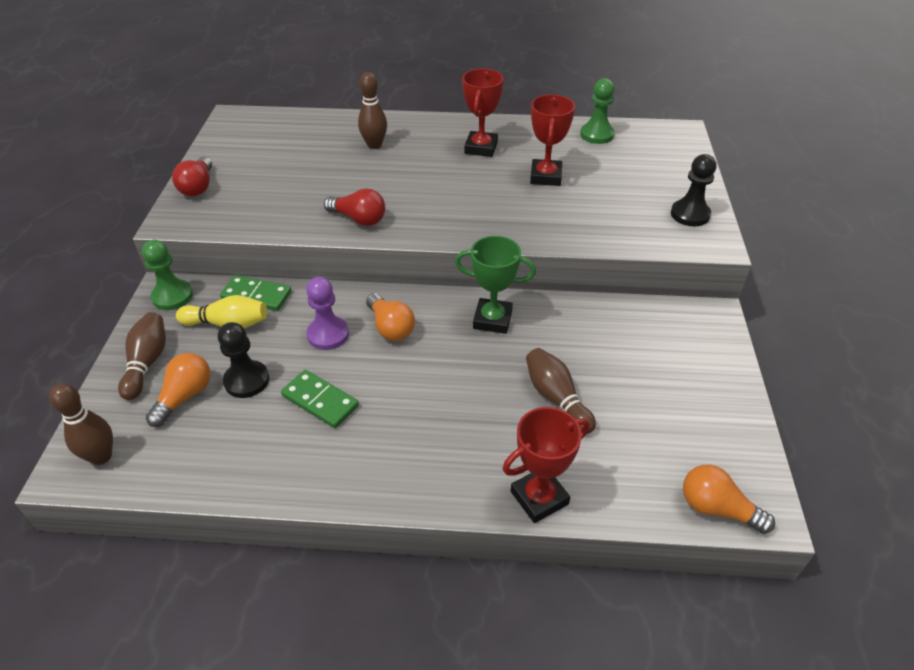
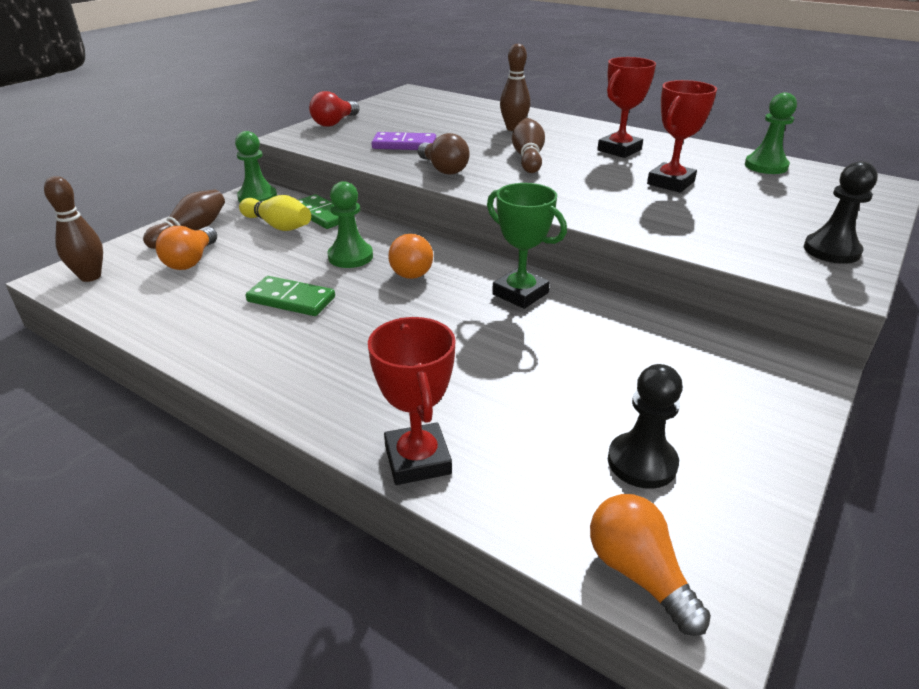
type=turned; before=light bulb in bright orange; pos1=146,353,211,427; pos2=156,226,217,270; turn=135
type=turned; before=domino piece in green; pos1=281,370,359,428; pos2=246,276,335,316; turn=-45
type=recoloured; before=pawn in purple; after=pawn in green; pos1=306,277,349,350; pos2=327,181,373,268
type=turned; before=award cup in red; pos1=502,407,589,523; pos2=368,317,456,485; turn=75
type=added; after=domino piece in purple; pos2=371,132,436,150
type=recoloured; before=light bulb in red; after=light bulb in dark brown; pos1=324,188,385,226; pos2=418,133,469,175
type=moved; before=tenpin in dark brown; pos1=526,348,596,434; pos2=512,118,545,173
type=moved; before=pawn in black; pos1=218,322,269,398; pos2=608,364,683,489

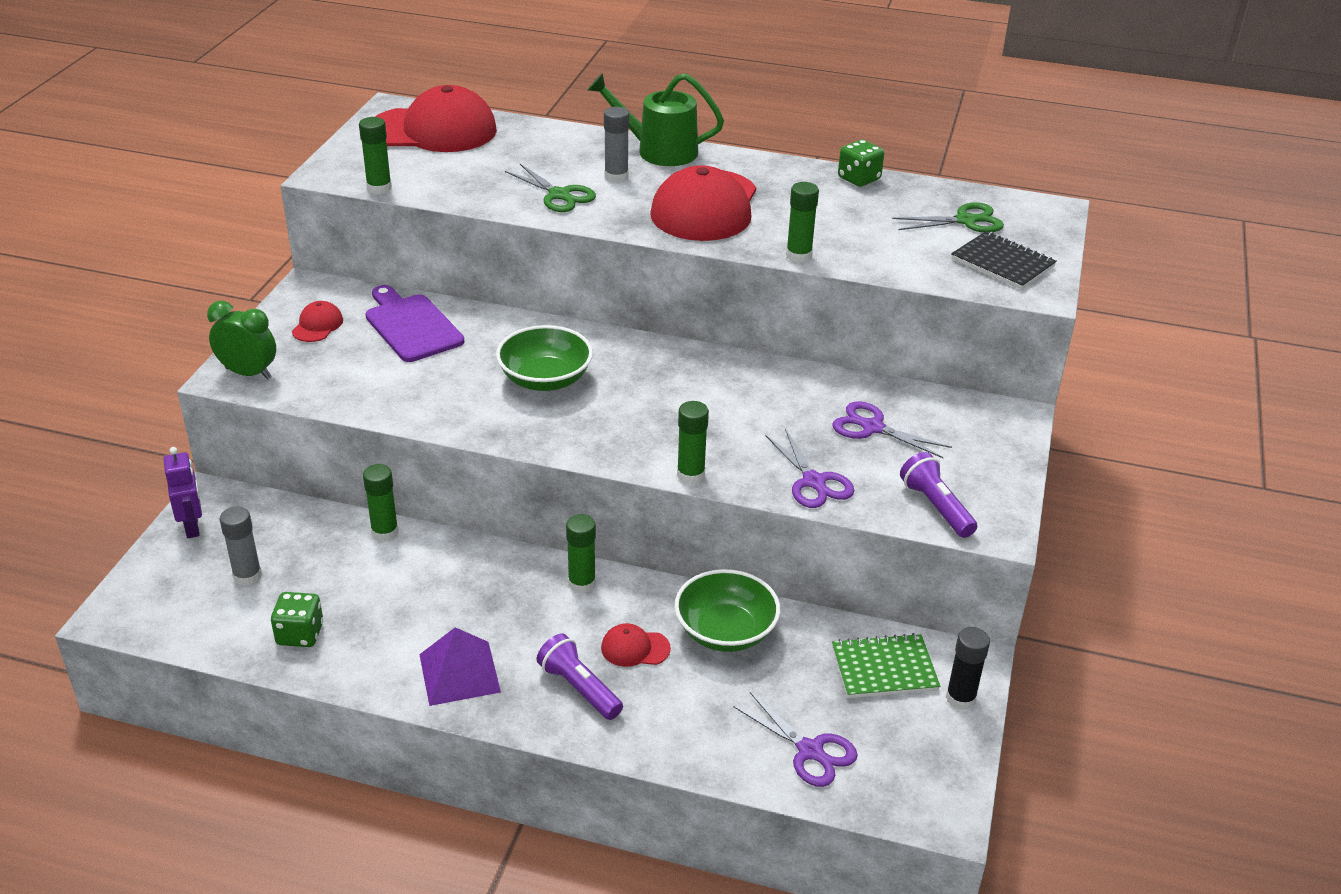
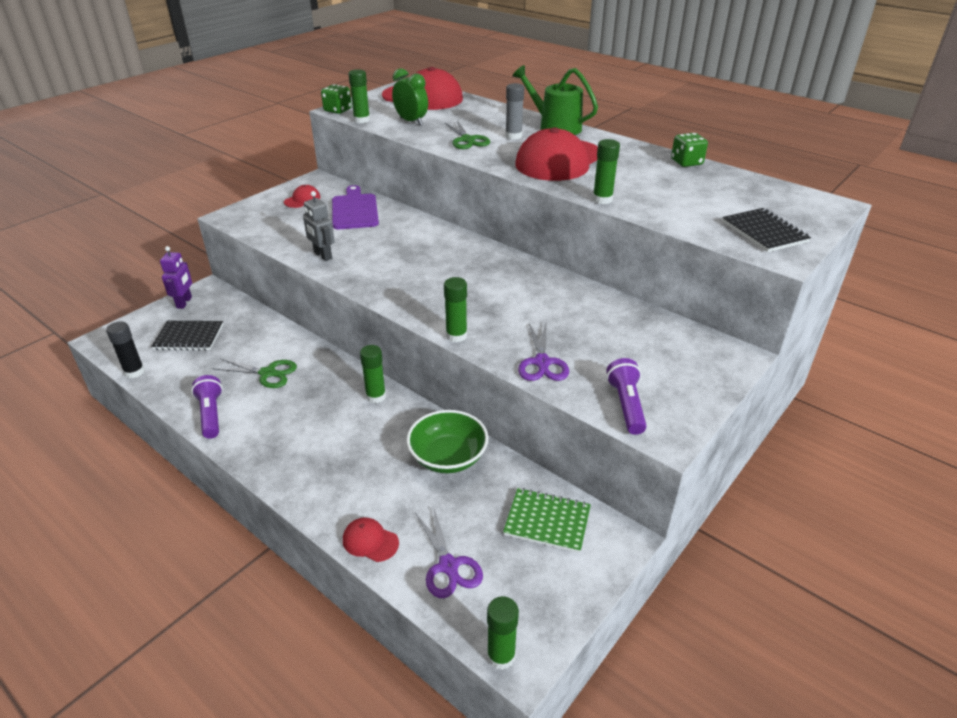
type=moved; before=glue in black; pos1=946,627,990,710; pos2=106,322,145,378
type=replaced; before=glue in grey; after=notepad in black; pos1=220,506,262,586; pos2=151,321,223,351
type=moved; before=pocket torch in purple; pos1=537,633,623,720; pos2=191,375,223,439
type=moved; before=shears in green; pos1=892,202,1004,233; pos2=212,358,297,388
type=added; after=robot in grey; pos2=303,191,335,261
type=moved; before=dice in green; pos1=271,592,323,647; pos2=321,84,352,114
type=moved; before=baseball cap in red; pos1=601,623,671,667; pos2=343,518,399,562
type=moved; before=bedside clock in green; pos1=207,301,276,380; pos2=392,68,428,125
type=moved; before=glue in green; pos1=363,464,399,541; pos2=487,596,519,670
type=removed; before=pyramid shape in purple; pos1=419,627,501,706
type=removed; before=bowl in green; pos1=496,325,593,391
type=removed; before=shears in purple; pos1=833,401,952,458

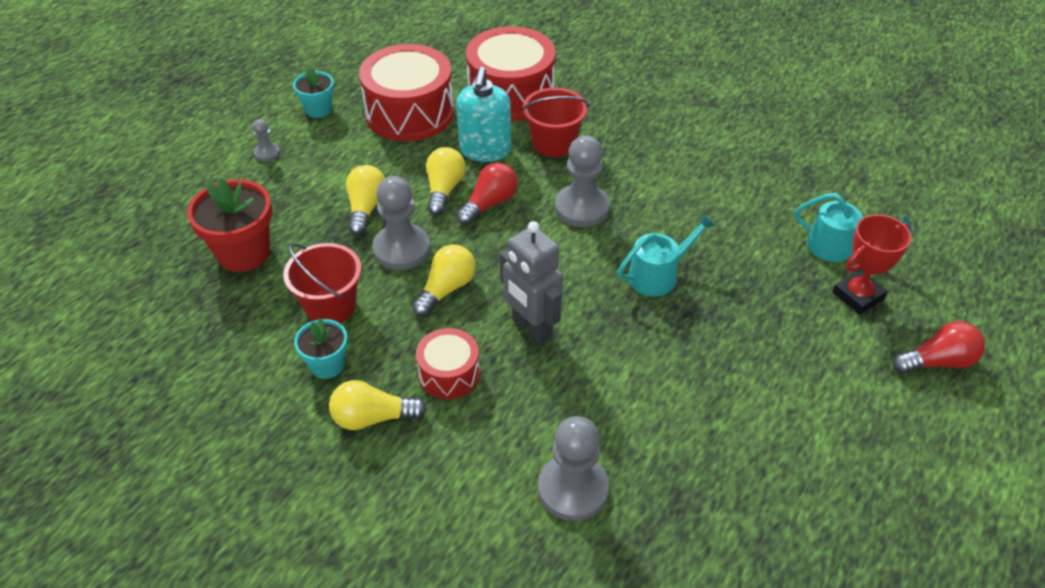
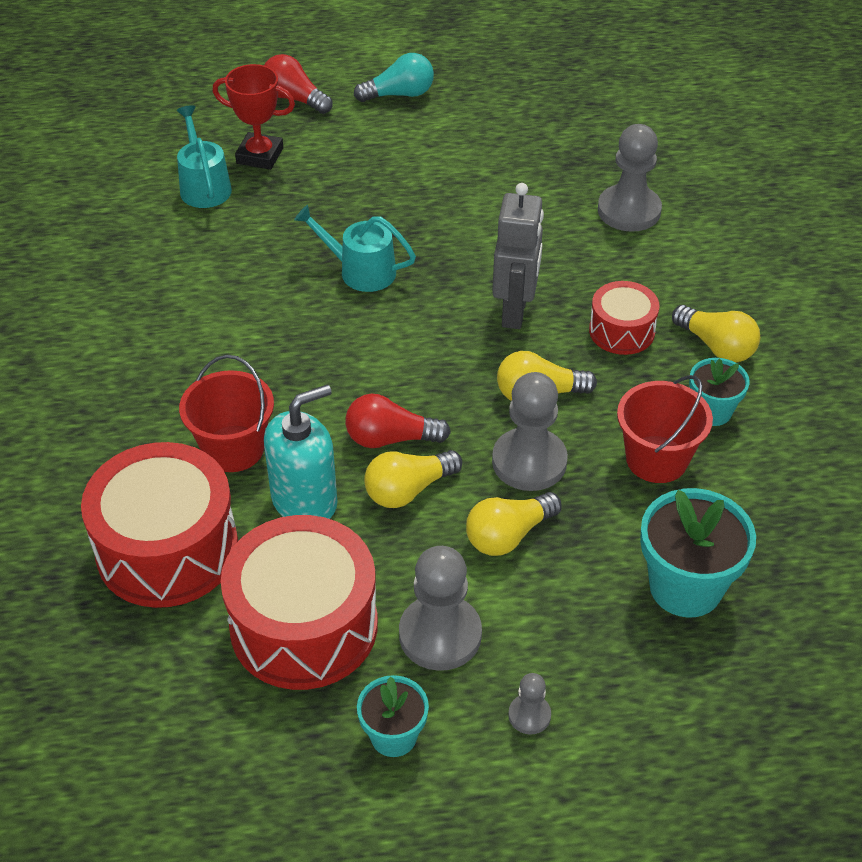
type=added; after=light bulb in turquoise; pos2=354,53,434,102
type=moved; before=pawn in grey; pos1=555,135,610,227; pos2=399,546,482,671
type=recoloured; before=flower pot in red; after=flower pot in turquoise; pos1=187,178,272,272; pos2=640,488,756,618

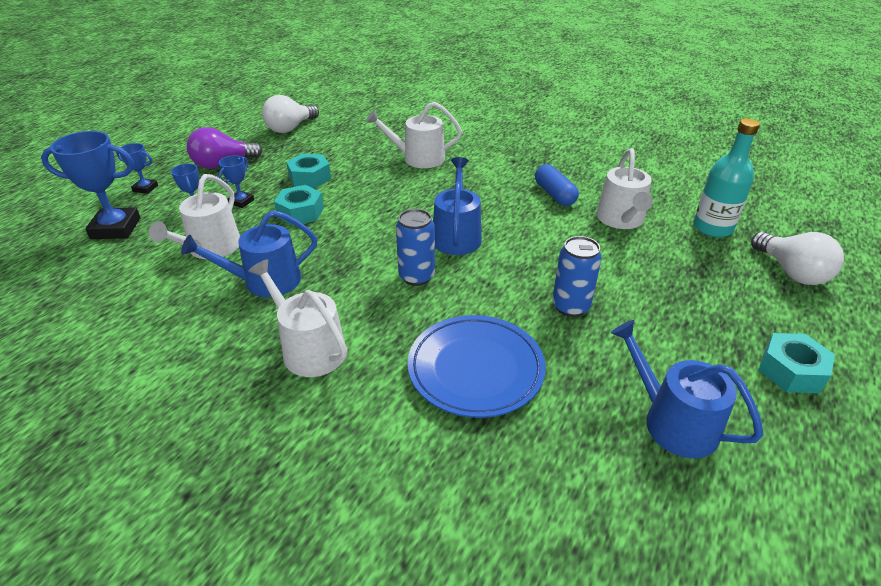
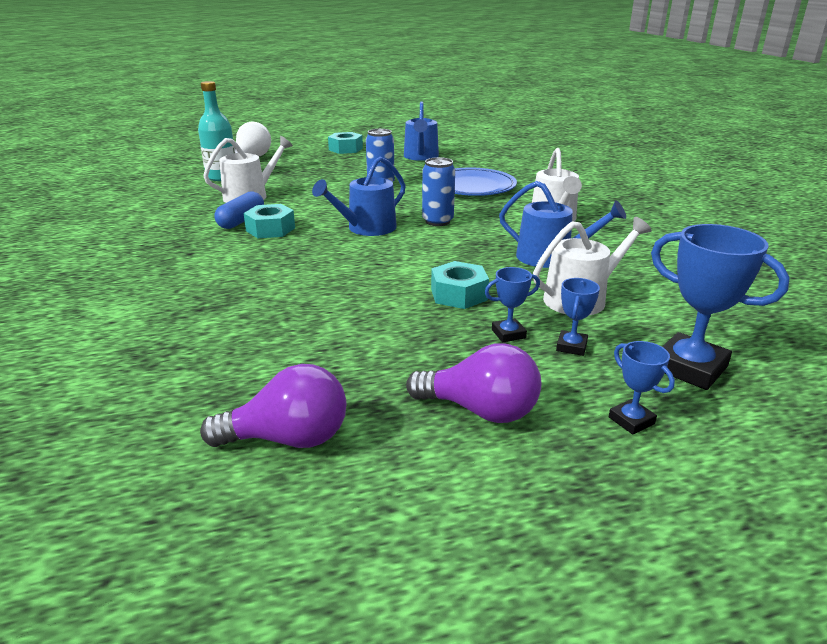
type=recoloured; before=light bulb in pure white; after=light bulb in purple; pos1=262,95,319,133; pos2=200,364,347,448
type=moved; before=nut in turquoise; pos1=286,154,331,188; pos2=243,204,295,238
type=removed; before=watering pot in pure white; pos1=366,102,462,168

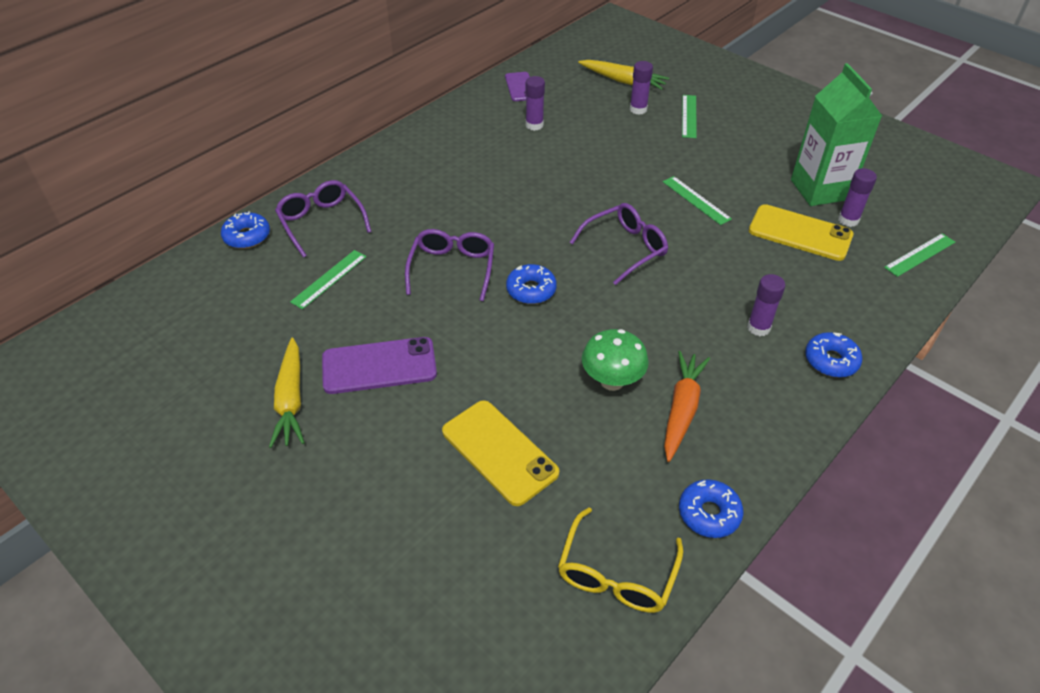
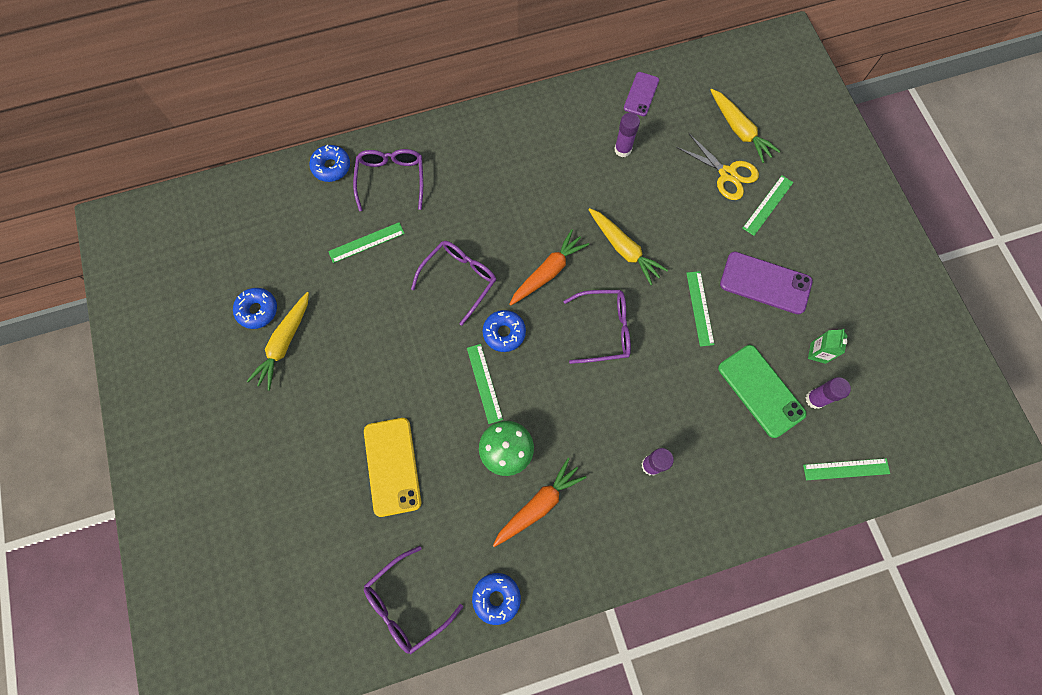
type=moved; before=donut in royal blue; pos1=805,332,863,378; pos2=233,288,277,329
type=recoloured; before=eyeglasses in yellow; after=eyeglasses in purple; pos1=558,507,683,613; pos2=364,546,463,654
type=added; after=straightedge in green; pos2=467,344,503,424
type=added; after=carrot in bright orange; pos2=509,229,589,306
type=added; after=carrot in yellow; pos2=588,208,668,285
type=replaced; before=glue in purple; after=shears in yellow; pos1=630,61,653,115; pos2=676,133,759,200
type=recoloured; before=mobile phone in yellow; after=mobile phone in green; pos1=749,204,854,261; pos2=718,345,806,438
type=moved; before=mobile phone in purple; pos1=322,337,437,394; pos2=720,252,813,314
type=resized; before=carton in green; pos1=791,63,882,206; pos2=808,329,848,364; scale=0.42

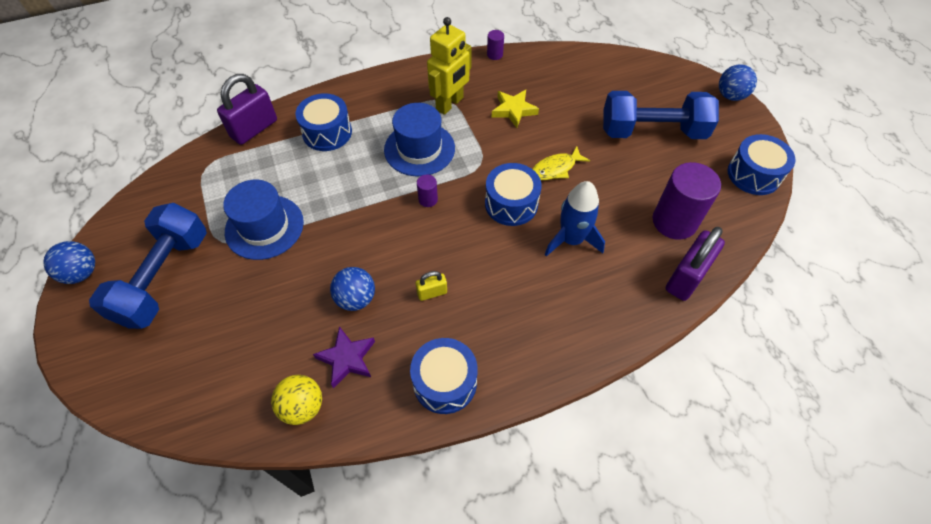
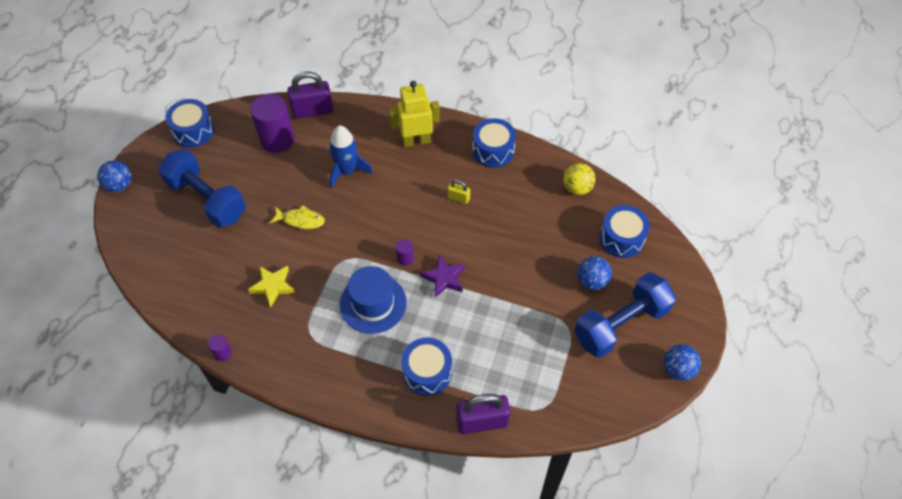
type=moved; before=robot in yellow; pos1=427,17,472,115; pos2=389,81,440,147
type=moved; before=five-pointed star in purple; pos1=313,326,375,388; pos2=421,255,465,297
type=moved; before=play ball in royal blue; pos1=330,267,375,311; pos2=577,256,612,290
type=moved; before=snare drum in royal blue; pos1=485,163,542,226; pos2=599,205,650,258
type=removed; before=hat in royal blue; pos1=223,180,304,260

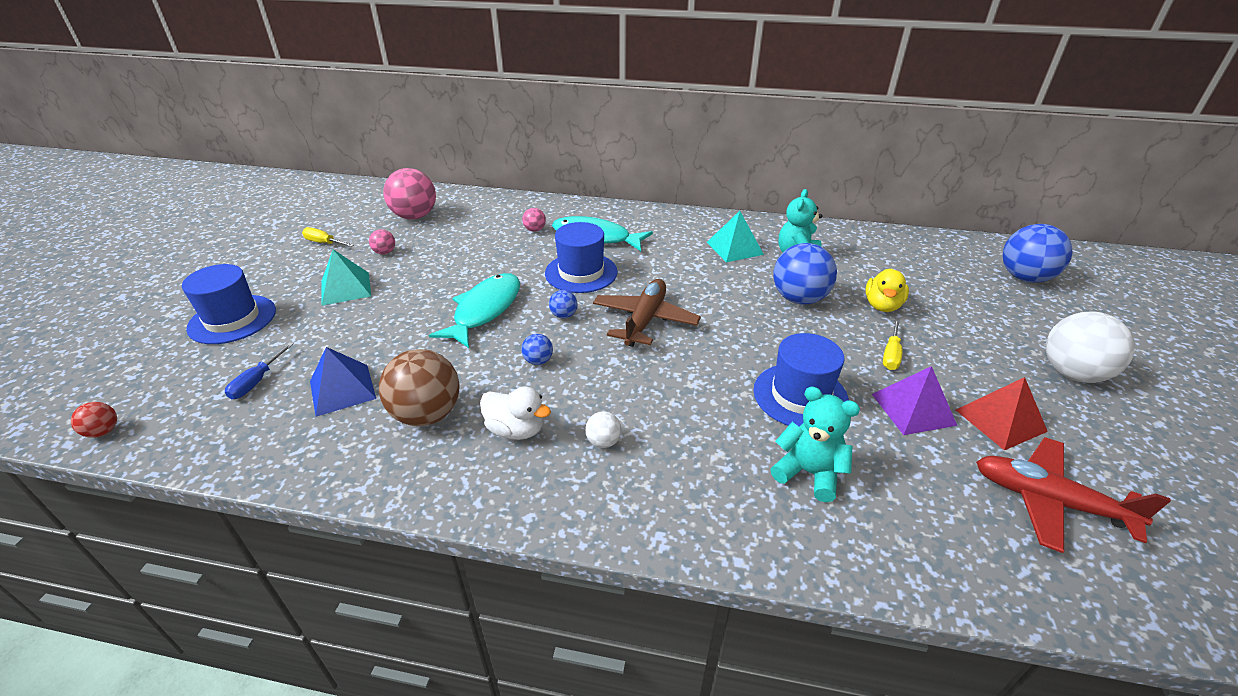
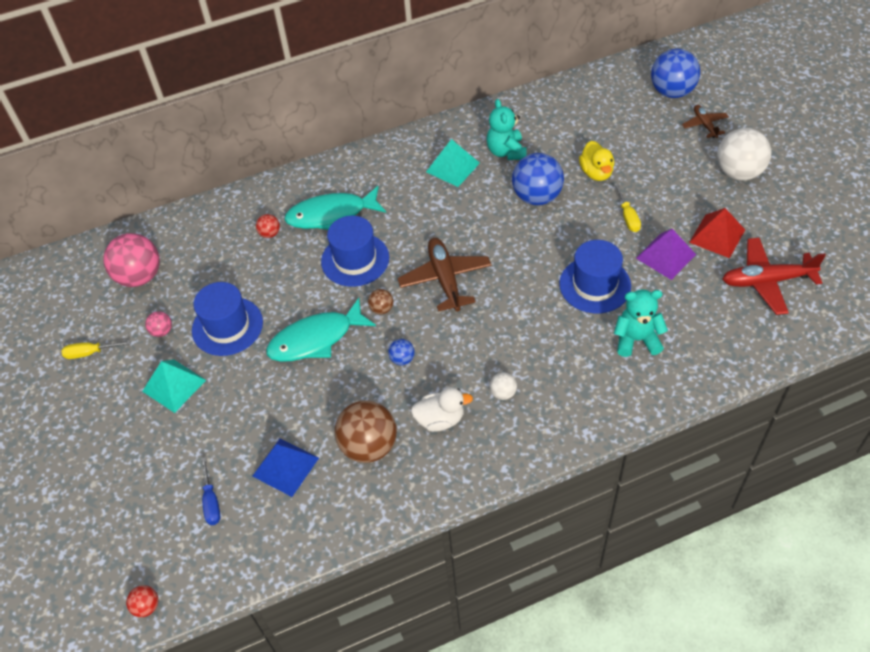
type=moved; before=hat in royal blue; pos1=182,264,276,344; pos2=192,282,263,356
type=recoloured; before=play ball in pink; after=play ball in red; pos1=522,208,546,232; pos2=256,214,280,238
type=turned; before=fish in turquoise; pos1=429,273,520,348; pos2=266,298,376,362; turn=-105
type=recoloured; before=play ball in royal blue; after=play ball in dark brown; pos1=549,290,578,318; pos2=368,289,393,314
type=added; after=toy plane in dark brown; pos2=682,105,729,138

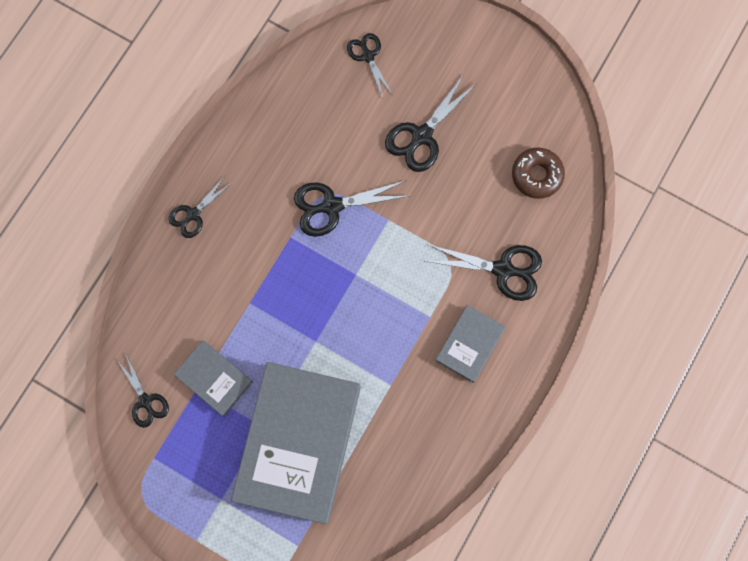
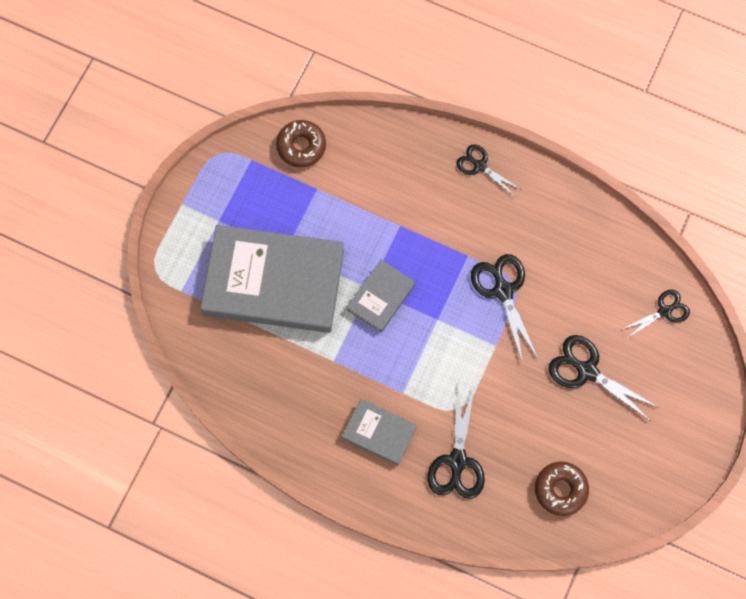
type=replaced; before=shears in black; after=donut in dark brown; pos1=117,354,169,428; pos2=276,120,326,167
type=moved; before=book in grey; pos1=174,340,253,416; pos2=347,260,415,332

